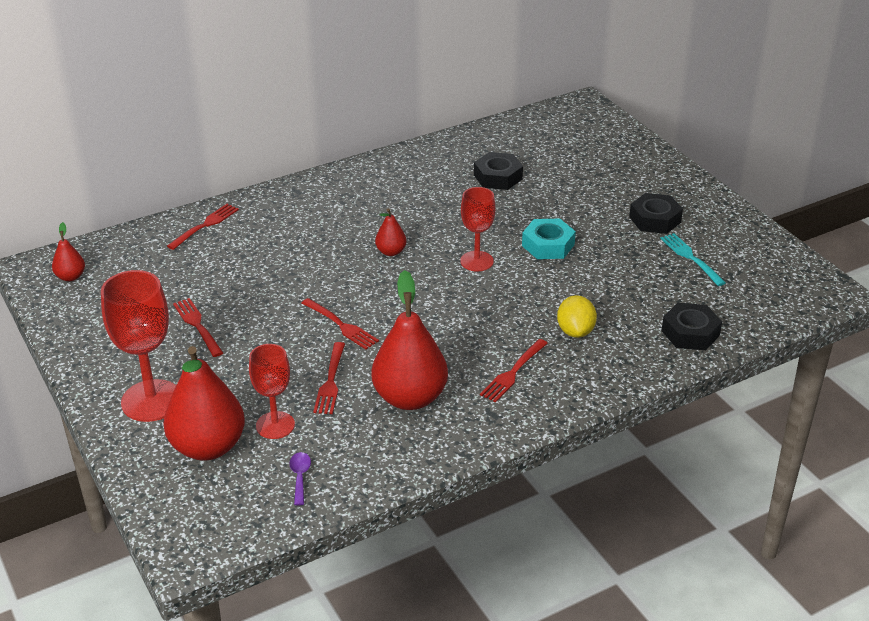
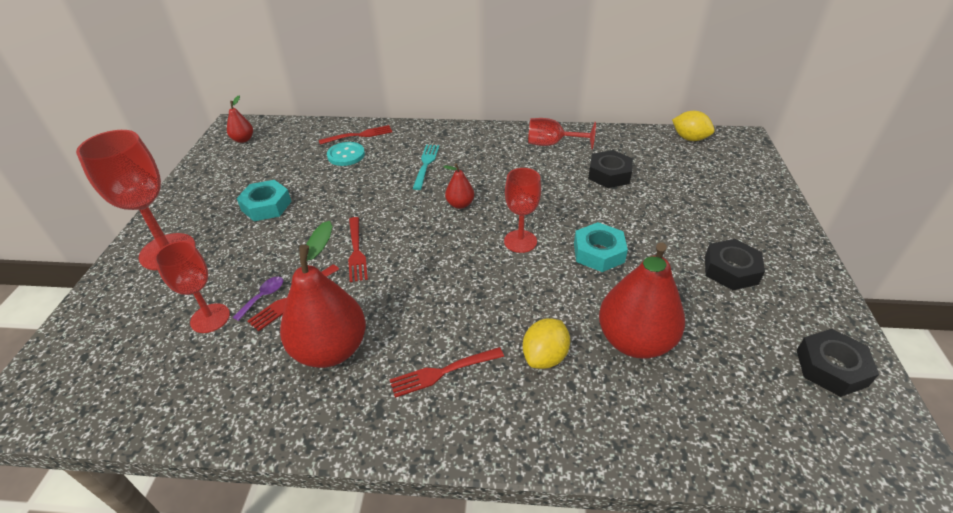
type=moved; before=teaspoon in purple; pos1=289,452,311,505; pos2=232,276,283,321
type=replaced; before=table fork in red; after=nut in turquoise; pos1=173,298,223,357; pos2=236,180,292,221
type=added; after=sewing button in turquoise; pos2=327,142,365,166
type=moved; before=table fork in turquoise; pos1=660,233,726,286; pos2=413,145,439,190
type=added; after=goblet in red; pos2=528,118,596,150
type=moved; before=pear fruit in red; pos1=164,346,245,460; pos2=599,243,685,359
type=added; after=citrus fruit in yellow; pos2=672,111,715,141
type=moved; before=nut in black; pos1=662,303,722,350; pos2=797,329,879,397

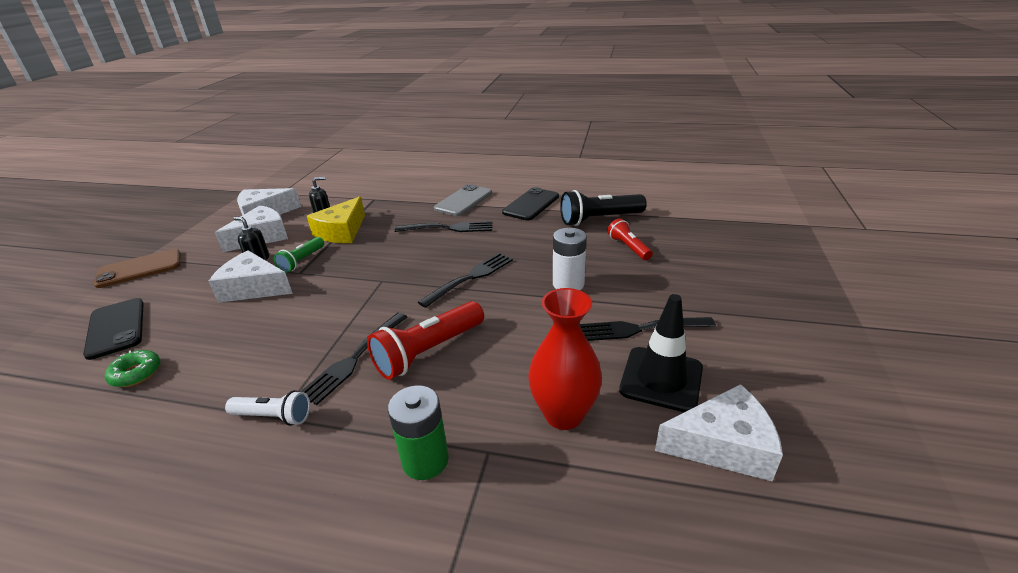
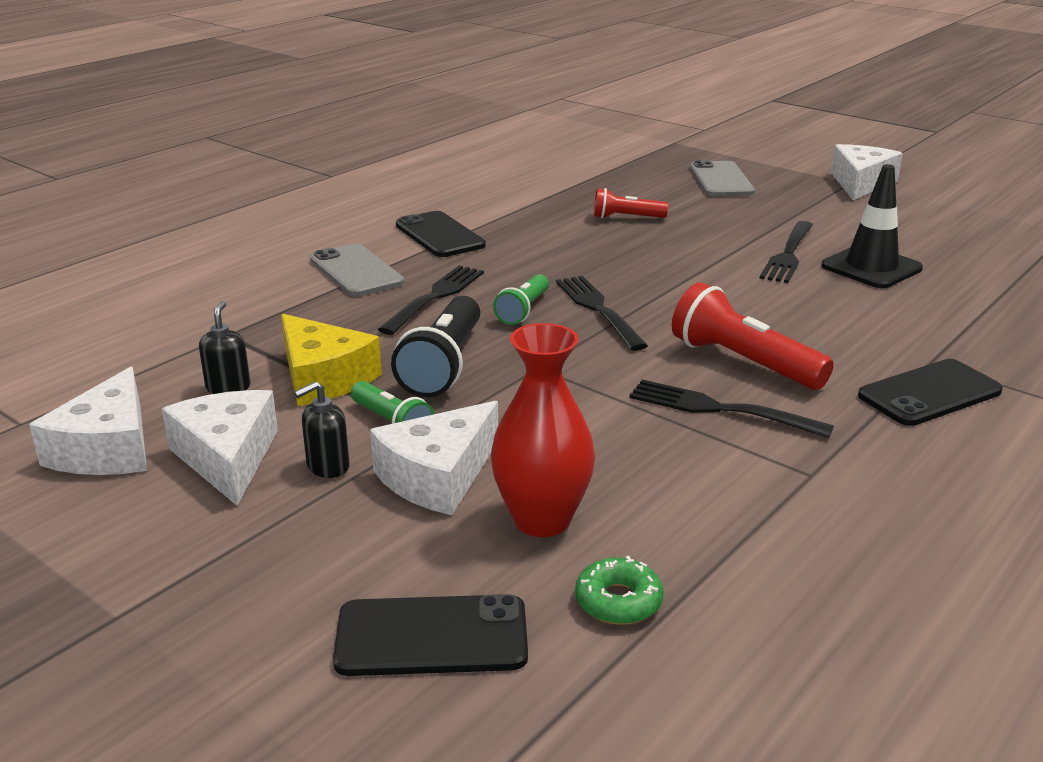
type=moved; before=pocket torch in black; pos1=560,190,647,226; pos2=391,296,480,398
type=moved; before=flower vase in red; pos1=528,288,602,430; pos2=491,323,595,537
type=added; after=pocket torch in green; pos2=493,274,549,325
type=turned; before=table fork in black; pos1=300,313,407,405; pos2=629,380,834,438; turn=150
type=turned; before=pocket torch in red; pos1=367,301,484,380; pos2=672,282,834,390; turn=150
type=added; after=mobile phone in grey; pos2=690,160,755,196
type=moved; before=piece of cheese in pure white; pos1=655,384,783,481; pos2=831,144,903,200
type=replaced; before=AA battery in green; after=mobile phone in black; pos1=388,385,449,480; pos2=858,359,1003,426
type=removed; before=mobile phone in dark brown; pos1=94,249,181,288
type=removed; before=pocket torch in pure white; pos1=225,390,310,426
type=removed; before=AA battery in pure white; pos1=553,228,587,290

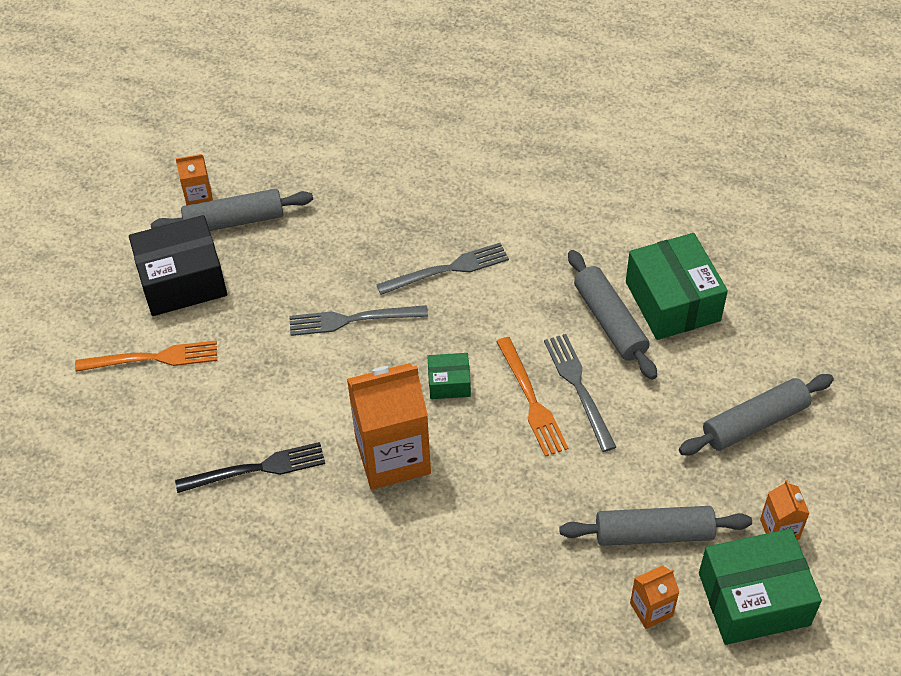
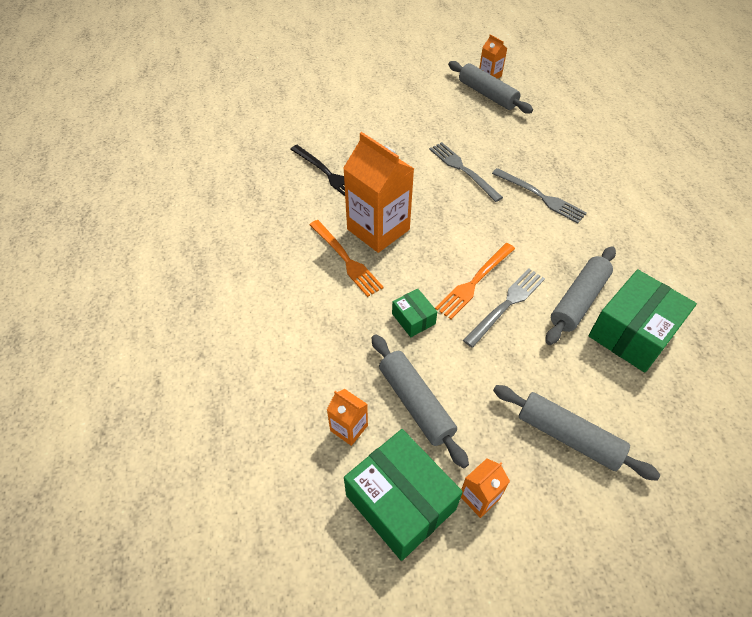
type=moved; before=table fork in bright orange; pos1=75,341,217,372; pos2=309,220,384,297
type=moved; before=parcel in green; pos1=427,353,471,399; pos2=392,288,437,337
type=removed; before=parcel in black; pos1=129,215,227,316

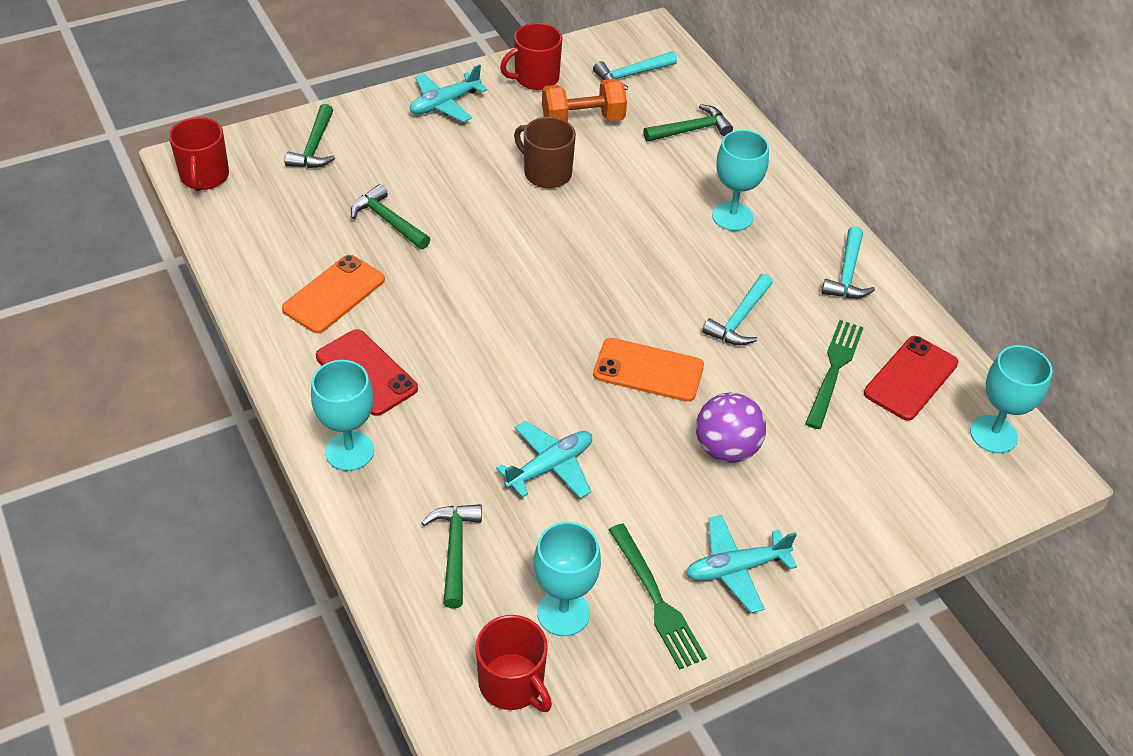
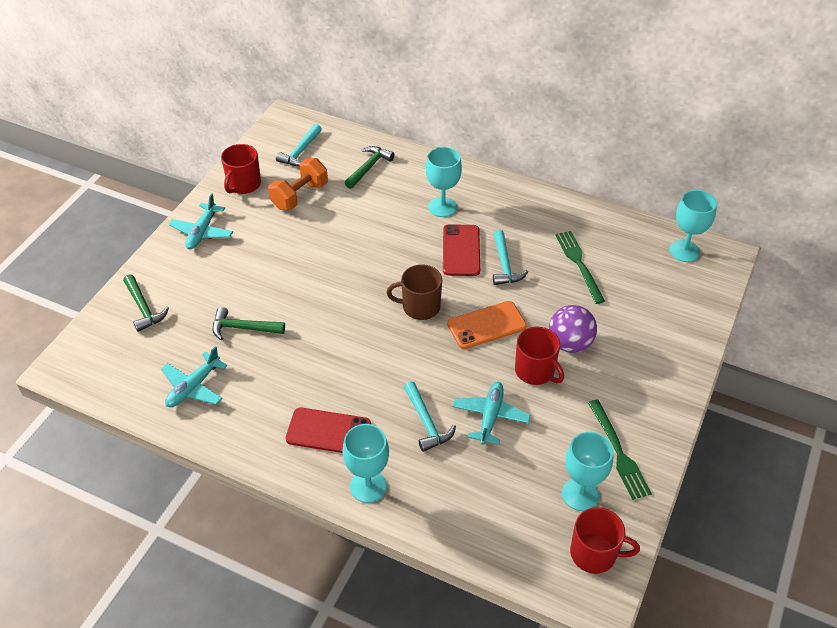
type=moved; before=toy plane in turquoise; pos1=686,515,797,613; pos2=161,346,228,407
type=moved; before=coffee mug in dark brown; pos1=514,117,576,188; pos2=387,264,442,320
type=moved; before=claw hammer in turquoise; pos1=822,226,875,299; pos2=404,382,456,452
type=moved; before=mobile phone in red; pos1=864,336,958,421; pos2=443,224,480,276
type=moved; before=coffee mug in red; pos1=169,117,229,191; pos2=515,326,564,385
type=turned; before=table fork in green; pos1=608,523,707,670; pos2=588,399,652,500; turn=45
type=removed; before=mobile phone in bright orange; pos1=282,255,385,333
type=removed; before=claw hammer in green; pos1=421,504,482,608

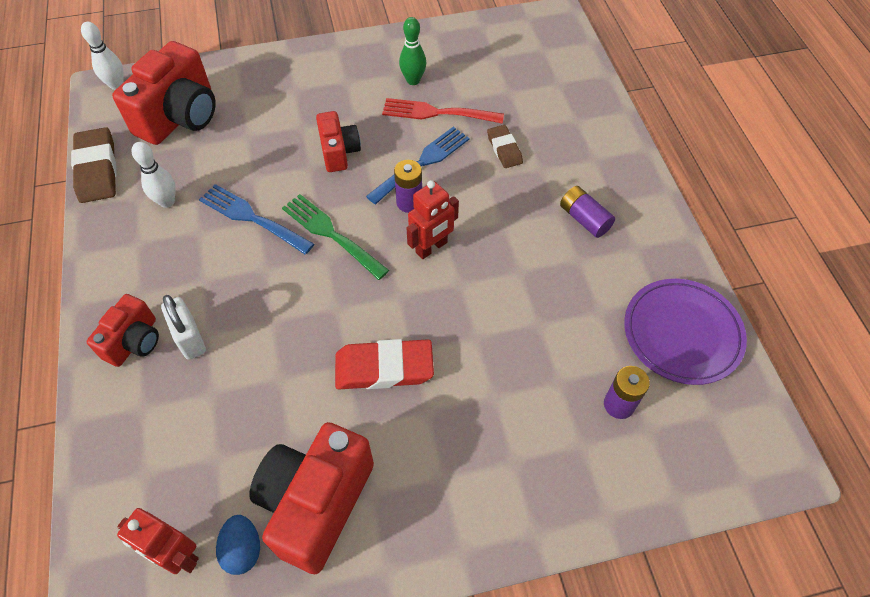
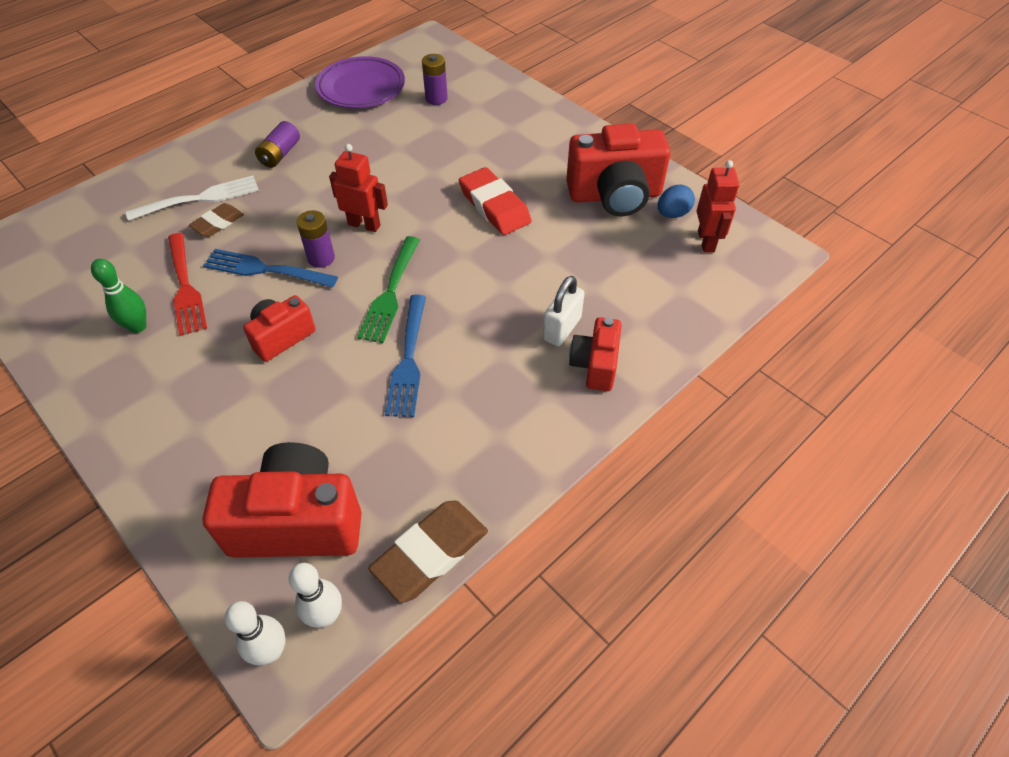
type=added; after=table fork in pure white; pos2=126,175,259,221
type=moved; before=tenpin in pure white; pos1=132,142,176,208; pos2=288,563,342,628
type=turned; before=camera in red; pos1=86,294,159,367; pos2=569,317,622,391; turn=-75

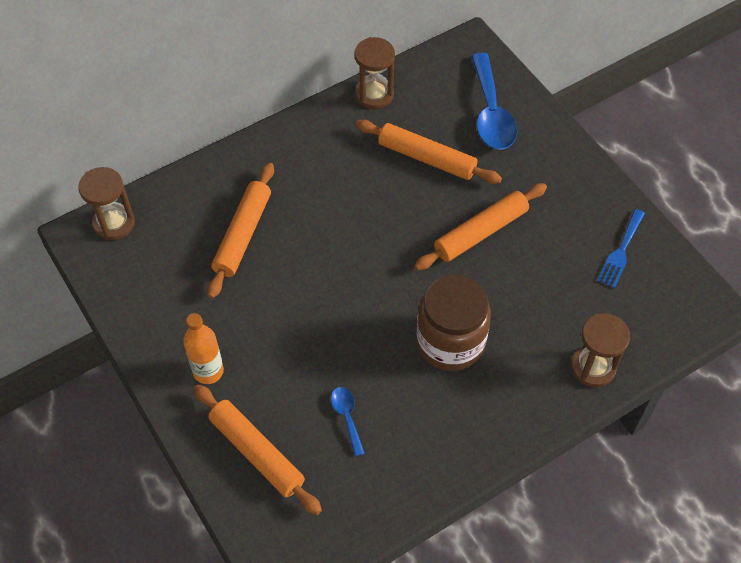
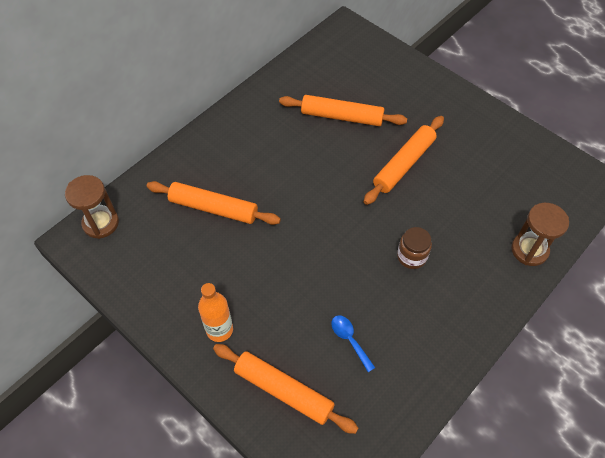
type=turned; before=rolling pin in bright orange; pos1=207,163,274,298; pos2=147,181,281,225; turn=-75
type=resized; before=jam jar in dark brown; pos1=417,275,491,371; pos2=397,227,432,269; scale=0.53
type=removed; before=sandglass in dark brown; pos1=354,37,395,109
type=removed; before=teaspoon in royal blue; pos1=471,53,517,150
type=removed; before=table fork in royal blue; pos1=597,209,645,288

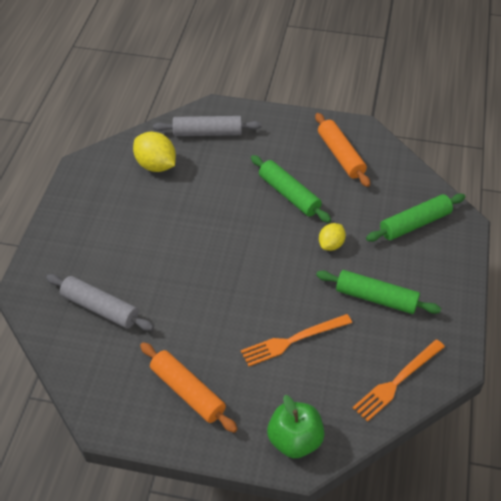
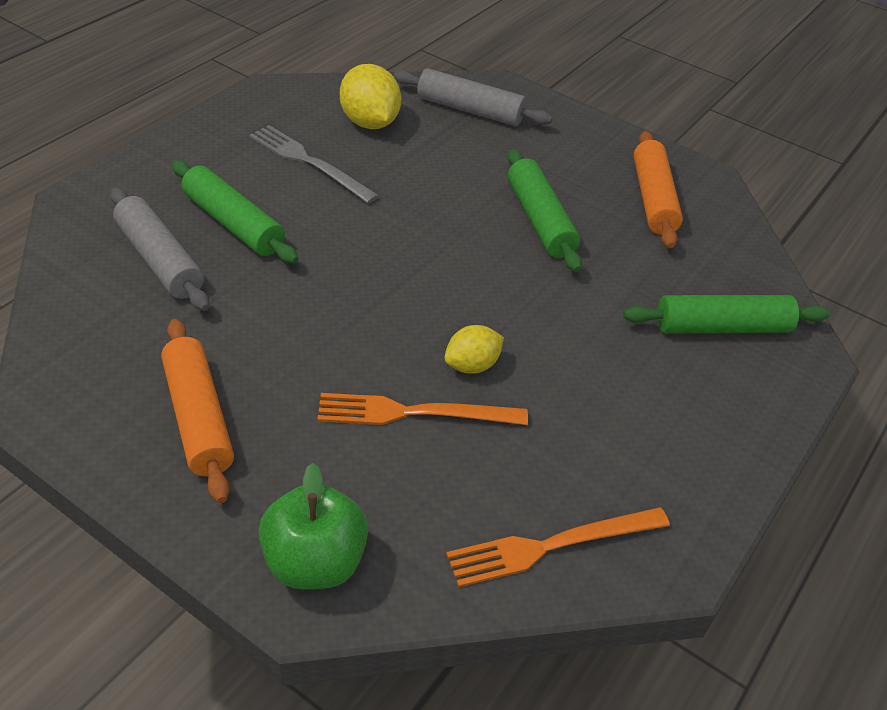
type=moved; before=rolling pin in green; pos1=316,270,441,314; pos2=172,161,298,264
type=added; after=table fork in grey; pos2=249,125,379,204
type=moved; before=citrus fruit in yellow; pos1=319,223,346,251; pos2=445,325,504,374

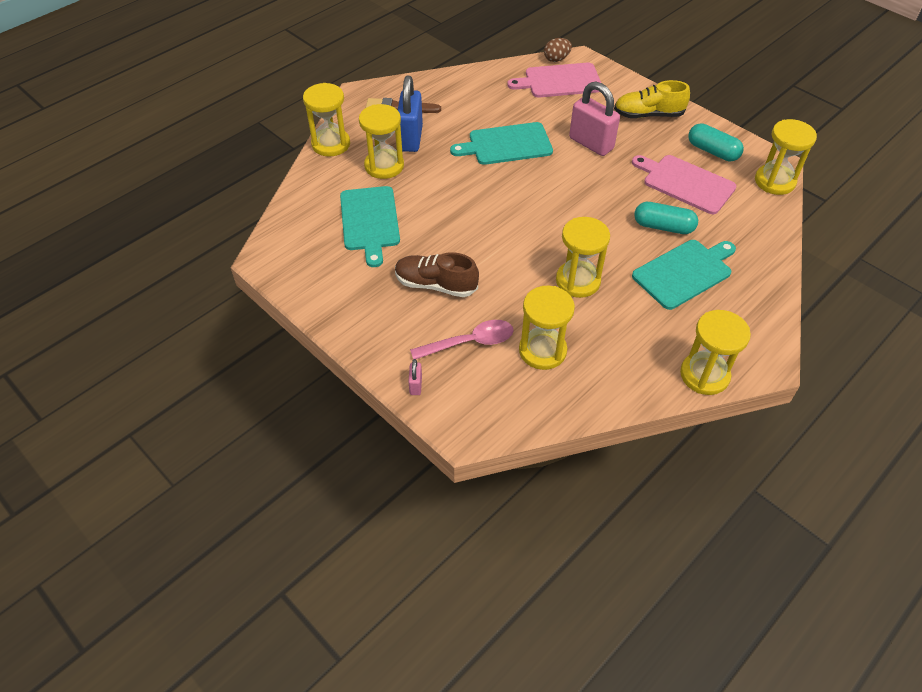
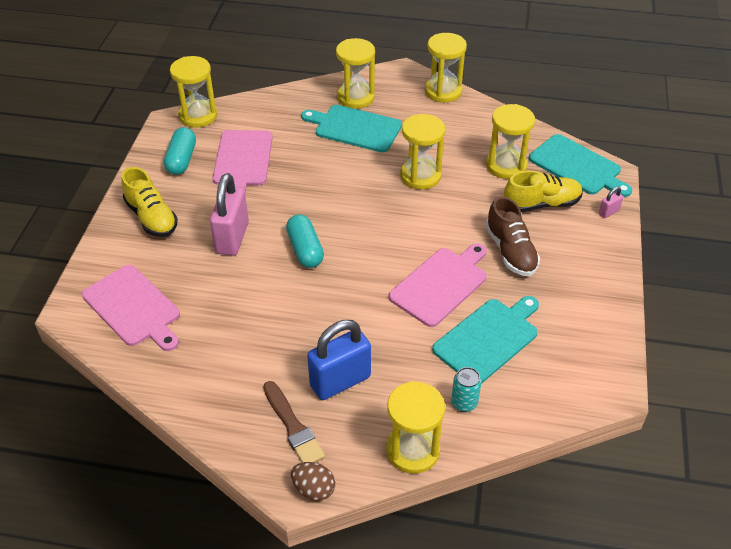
type=moved; before=pill in turquoise; pos1=634,202,698,234; pos2=286,214,324,268
type=moved; before=toy egg in dark brown; pos1=544,38,572,62; pos2=291,462,335,501
type=moved; before=sandglass in yellow; pos1=359,104,404,179; pos2=336,38,375,109
type=added; after=cutting board in pink; pos2=388,243,487,327
type=added; after=tin in turquoise; pos2=451,367,481,412
type=replaced; before=teaspoon in pink; after=lace-up shoe in yellow; pos1=410,320,513,359; pos2=504,171,583,212
type=moved; before=cutting board in turquoise; pos1=450,122,553,165; pos2=529,134,632,197

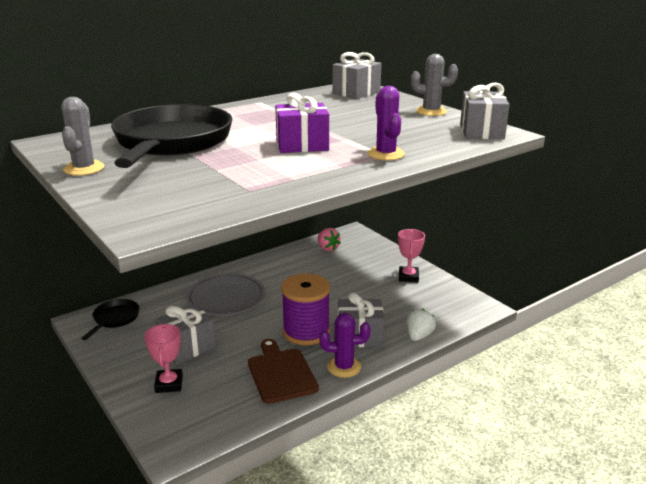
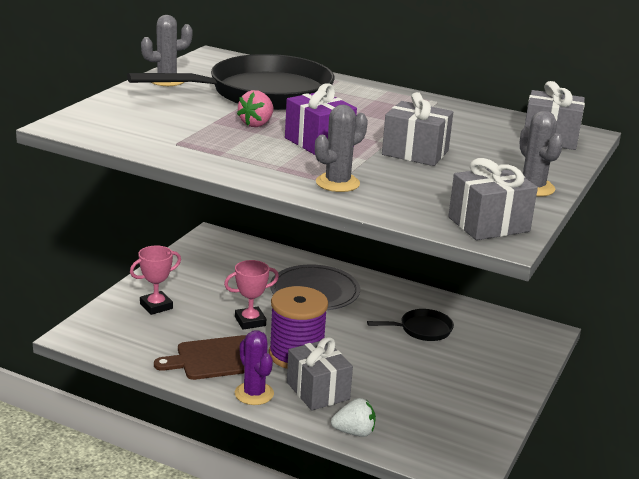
type=turned; before=cutting board in dark brown; pos1=248,339,319,404; pos2=154,335,246,380; turn=-150
type=moved; before=award cup in pink; pos1=398,229,425,282; pos2=224,260,279,330
type=moved; before=berry in pink; pos1=318,228,341,251; pos2=237,90,273,127
type=recoloured; before=cactus in purple; after=cactus in grey; pos1=368,86,405,160; pos2=315,105,368,192
type=moved; before=skillet in black; pos1=81,299,139,340; pos2=367,309,454,341
type=moved; before=gift in grey; pos1=155,304,215,364; pos2=382,92,453,166

